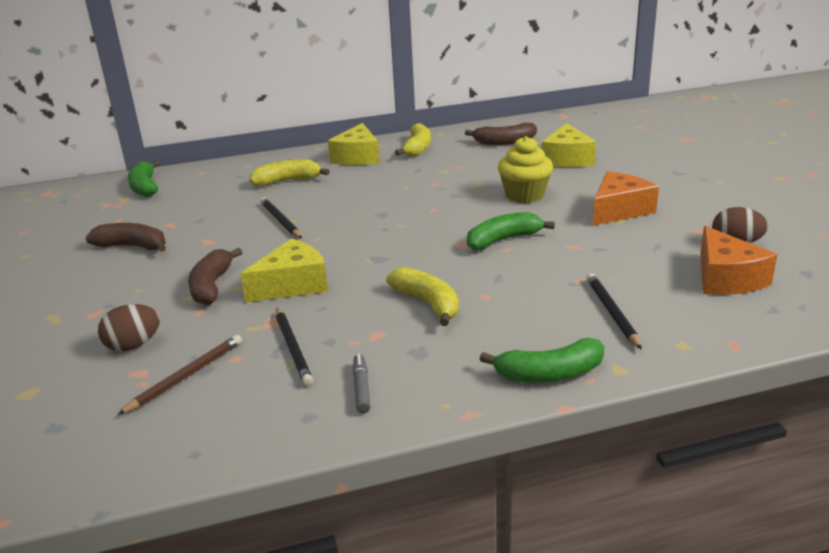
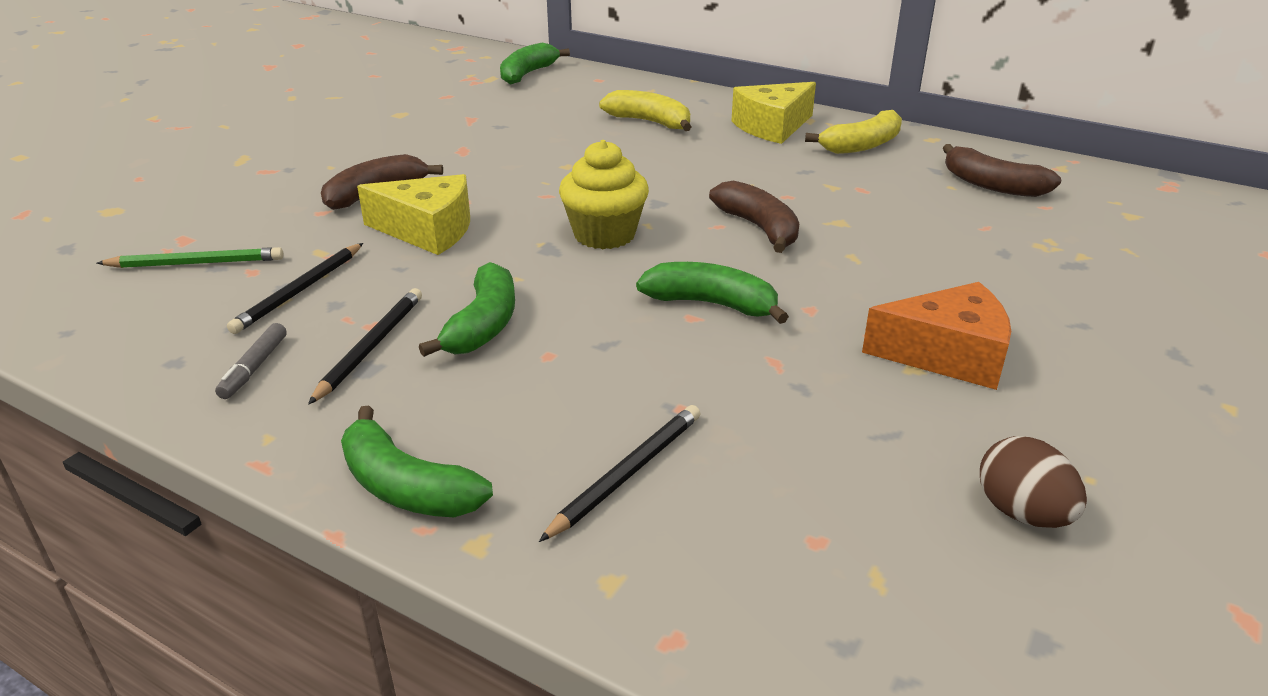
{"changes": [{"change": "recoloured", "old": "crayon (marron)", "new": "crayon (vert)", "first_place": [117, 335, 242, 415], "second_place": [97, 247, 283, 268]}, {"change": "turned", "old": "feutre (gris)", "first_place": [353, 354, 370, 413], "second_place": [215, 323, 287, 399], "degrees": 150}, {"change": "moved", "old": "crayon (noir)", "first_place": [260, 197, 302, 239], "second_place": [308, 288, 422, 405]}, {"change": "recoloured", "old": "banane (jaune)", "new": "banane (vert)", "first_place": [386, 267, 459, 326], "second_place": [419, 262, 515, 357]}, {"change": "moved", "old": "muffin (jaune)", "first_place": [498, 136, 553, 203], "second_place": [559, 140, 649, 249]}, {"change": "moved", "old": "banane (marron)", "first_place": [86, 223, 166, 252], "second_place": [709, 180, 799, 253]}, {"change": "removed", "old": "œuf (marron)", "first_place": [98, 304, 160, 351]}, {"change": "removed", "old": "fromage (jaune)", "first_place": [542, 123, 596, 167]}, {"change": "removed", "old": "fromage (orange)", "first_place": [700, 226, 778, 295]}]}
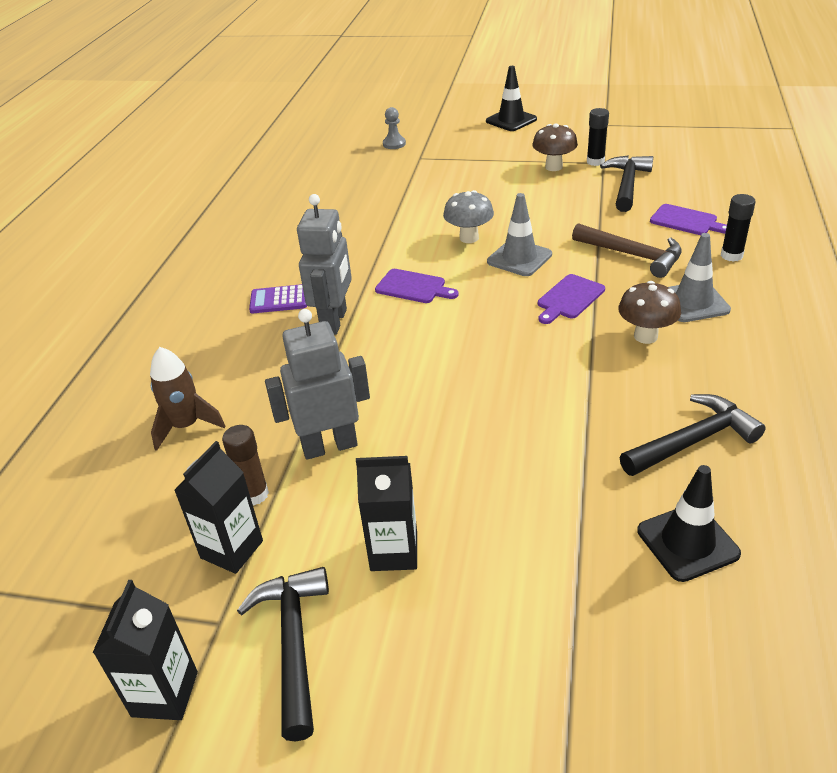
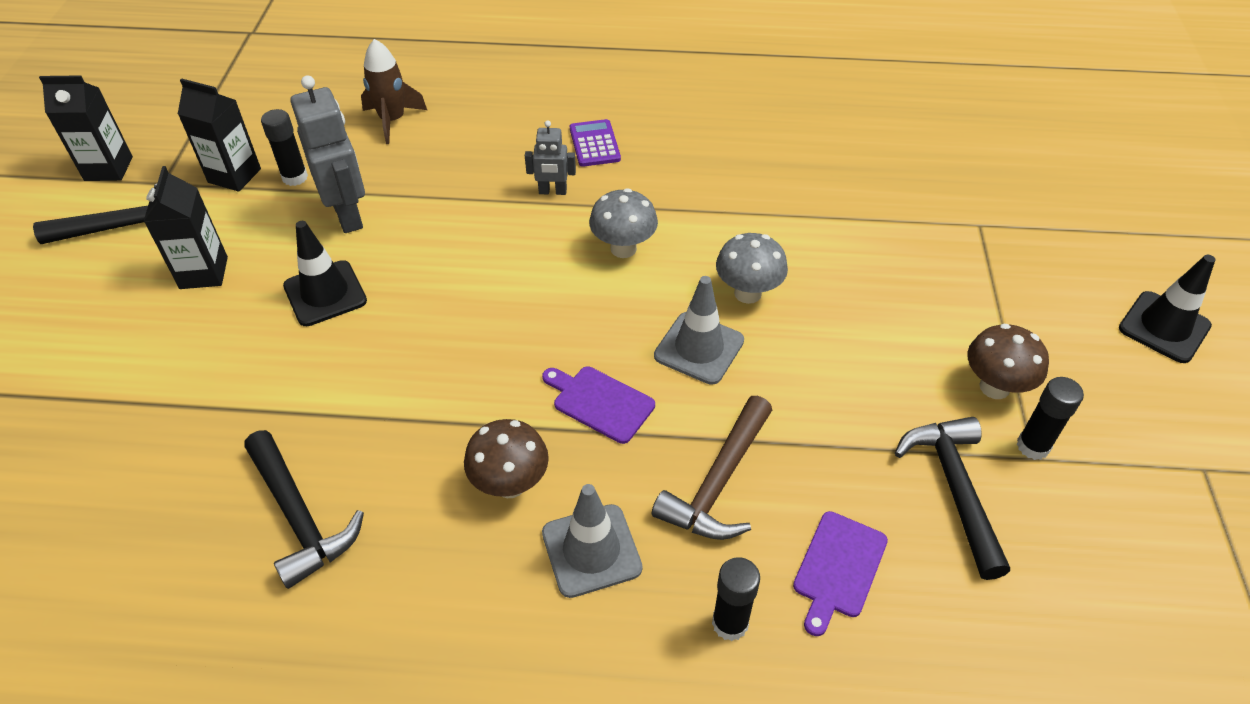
{"changes": [{"change": "recoloured", "old": "bâton de colle (marron)", "new": "bâton de colle (noir)", "first_place": [222, 425, 269, 505], "second_place": [261, 109, 308, 186]}, {"change": "moved", "old": "cône de chantier (noir)", "first_place": [637, 465, 741, 582], "second_place": [283, 221, 367, 326]}, {"change": "resized", "old": "robot (gris)", "first_place": [297, 194, 352, 335], "second_place": [525, 120, 576, 195], "factor": 0.54}, {"change": "replaced", "old": "planche à découper (violet)", "new": "champignon (gris)", "first_place": [375, 269, 459, 303], "second_place": [589, 188, 658, 258]}, {"change": "turned", "old": "marteau (noir)", "first_place": [600, 155, 653, 212], "second_place": [895, 417, 1010, 580], "degrees": -105}, {"change": "removed", "old": "pion (gris)", "first_place": [383, 107, 406, 149]}]}
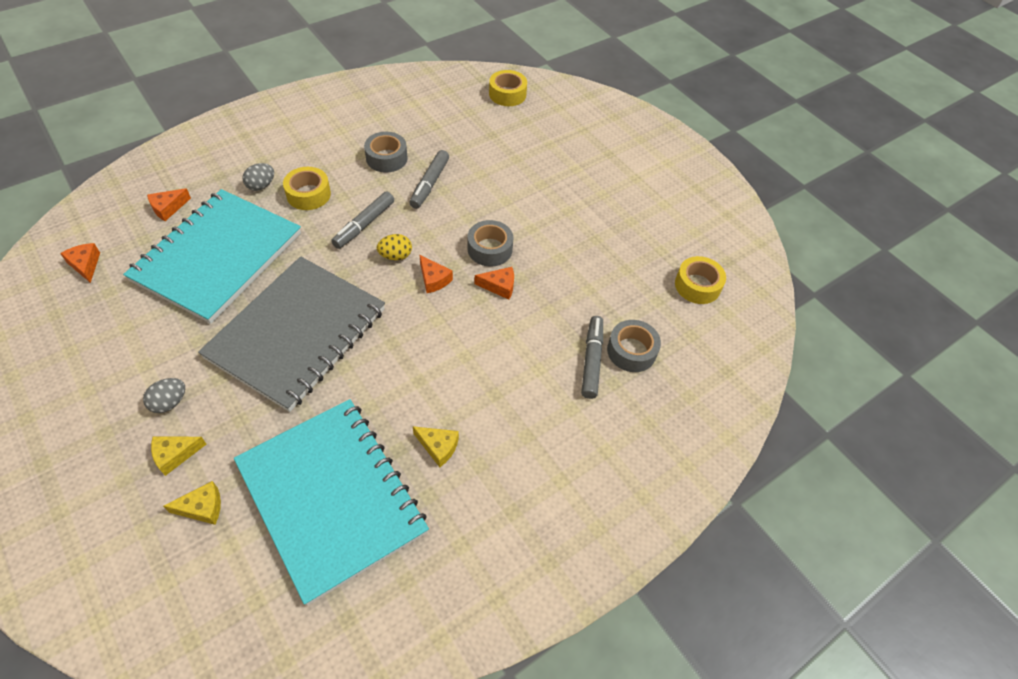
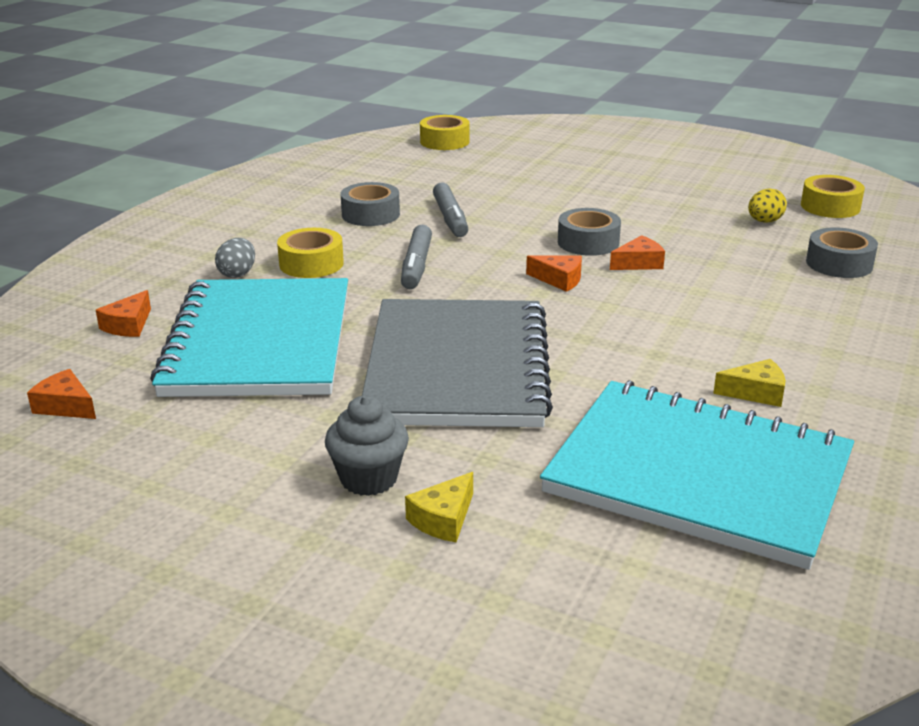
{"changes": [{"change": "replaced", "old": "œuf (gris)", "new": "muffin (gris)", "first_place": [143, 378, 185, 413], "second_place": [325, 396, 409, 496]}, {"change": "moved", "old": "œuf (jaune)", "first_place": [377, 234, 412, 260], "second_place": [748, 188, 787, 223]}, {"change": "removed", "old": "fromage (jaune)", "first_place": [163, 481, 221, 525]}, {"change": "removed", "old": "feutre (gris)", "first_place": [581, 316, 603, 399]}]}
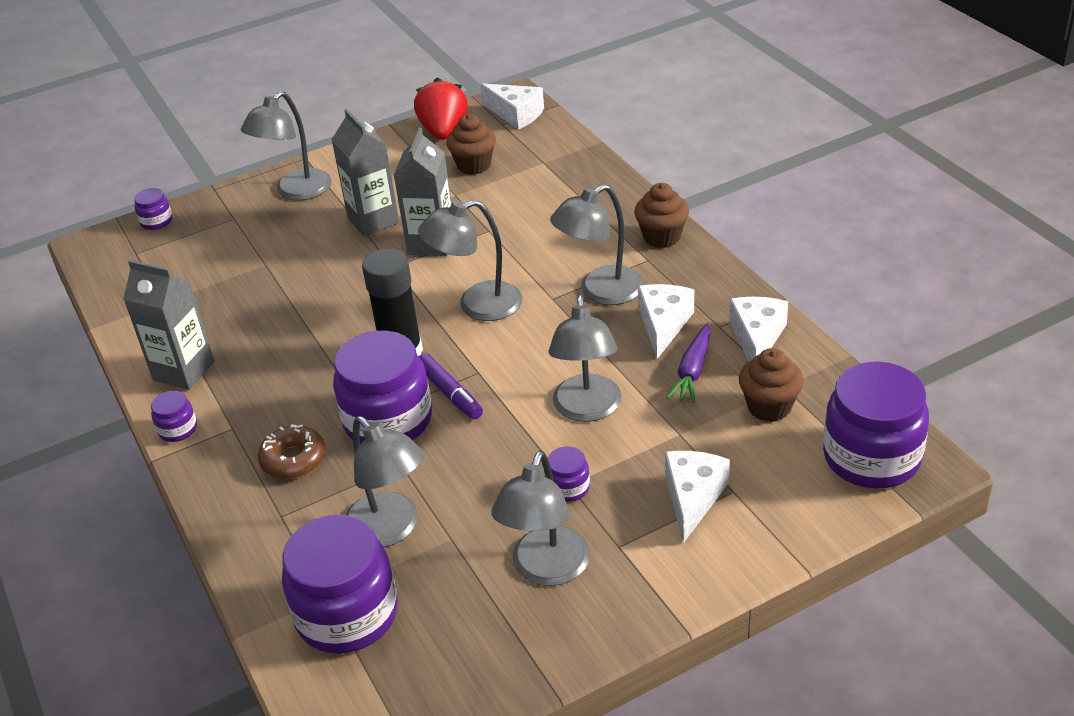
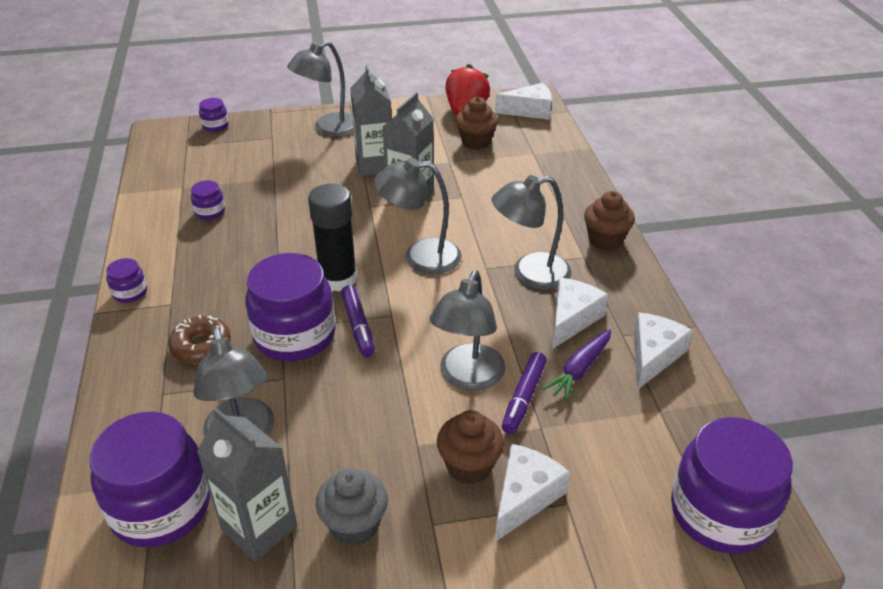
{"changes": [{"change": "moved", "old": "bocal (violet)", "first_place": [548, 446, 590, 502], "second_place": [191, 180, 225, 220]}, {"change": "moved", "old": "brique de lait (gris)", "first_place": [123, 260, 214, 390], "second_place": [197, 408, 297, 562]}, {"change": "replaced", "old": "lampe (gris)", "new": "muffin (gris)", "first_place": [491, 450, 590, 586], "second_place": [316, 468, 388, 546]}, {"change": "moved", "old": "muffin (marron)", "first_place": [739, 348, 804, 422], "second_place": [437, 410, 504, 484]}, {"change": "turned", "old": "fromage (blanc)", "first_place": [480, 83, 544, 130], "second_place": [495, 83, 552, 120], "degrees": -60}, {"change": "added", "new": "feutre (violet)", "second_place": [502, 352, 547, 434]}]}
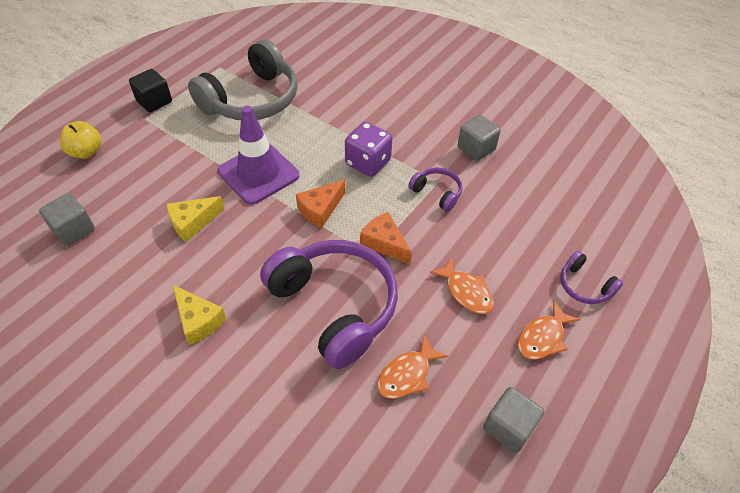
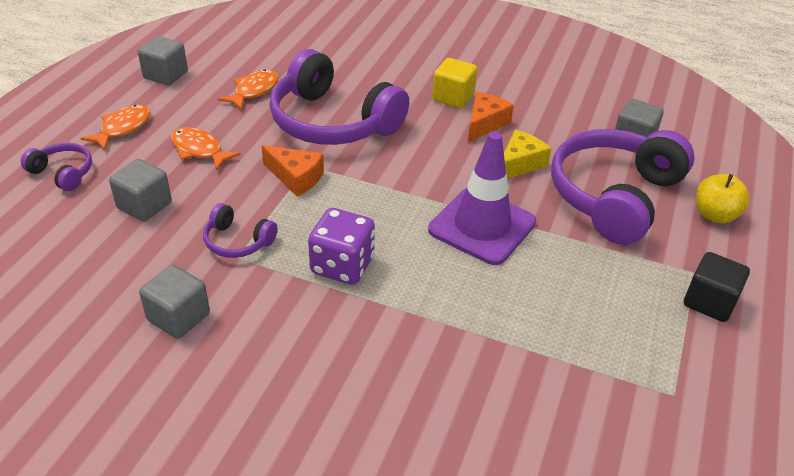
{"changes": [{"change": "added", "new": "cube (gris)", "second_place": [109, 159, 172, 222]}, {"change": "replaced", "old": "fromage (jaune)", "new": "cube (jaune)", "first_place": [173, 285, 226, 345], "second_place": [432, 58, 477, 108]}, {"change": "moved", "old": "fromage (orange)", "first_place": [296, 180, 345, 228], "second_place": [468, 92, 514, 142]}, {"change": "added", "new": "casque audio (violet)", "second_place": [551, 129, 695, 245]}, {"change": "removed", "old": "casque audio (gris)", "first_place": [188, 39, 297, 120]}]}
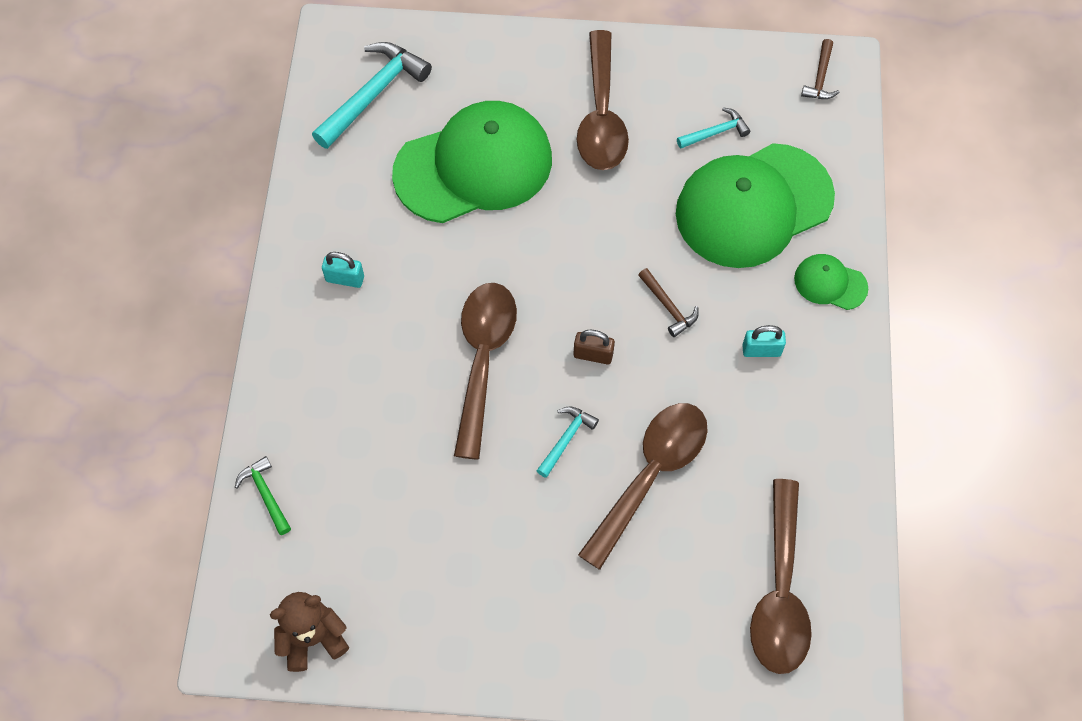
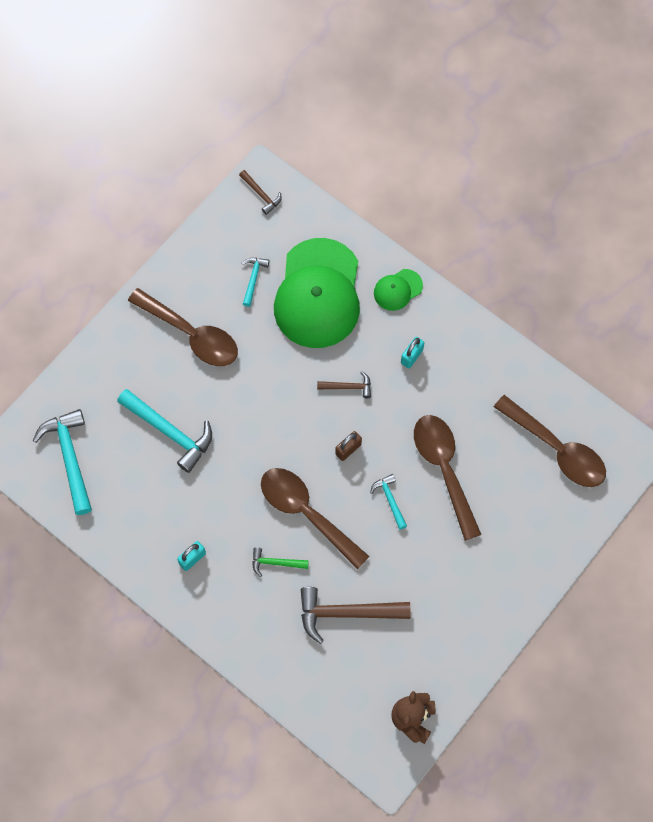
{"changes": [{"change": "replaced", "old": "casquette (vert)", "new": "marteau (turquoise)", "first_place": [392, 101, 552, 223], "second_place": [117, 389, 212, 473]}, {"change": "moved", "old": "marteau (vert)", "first_place": [235, 456, 291, 535], "second_place": [252, 547, 309, 577]}, {"change": "added", "new": "marteau (marron)", "second_place": [301, 587, 411, 644]}]}
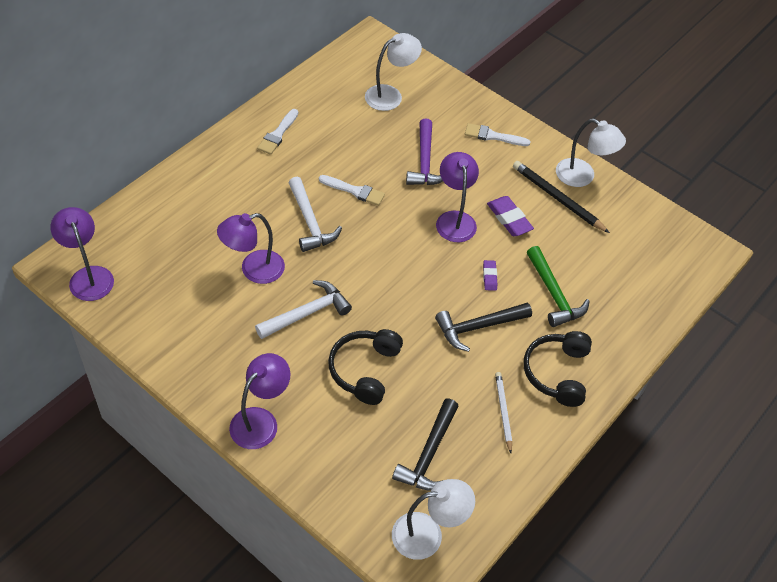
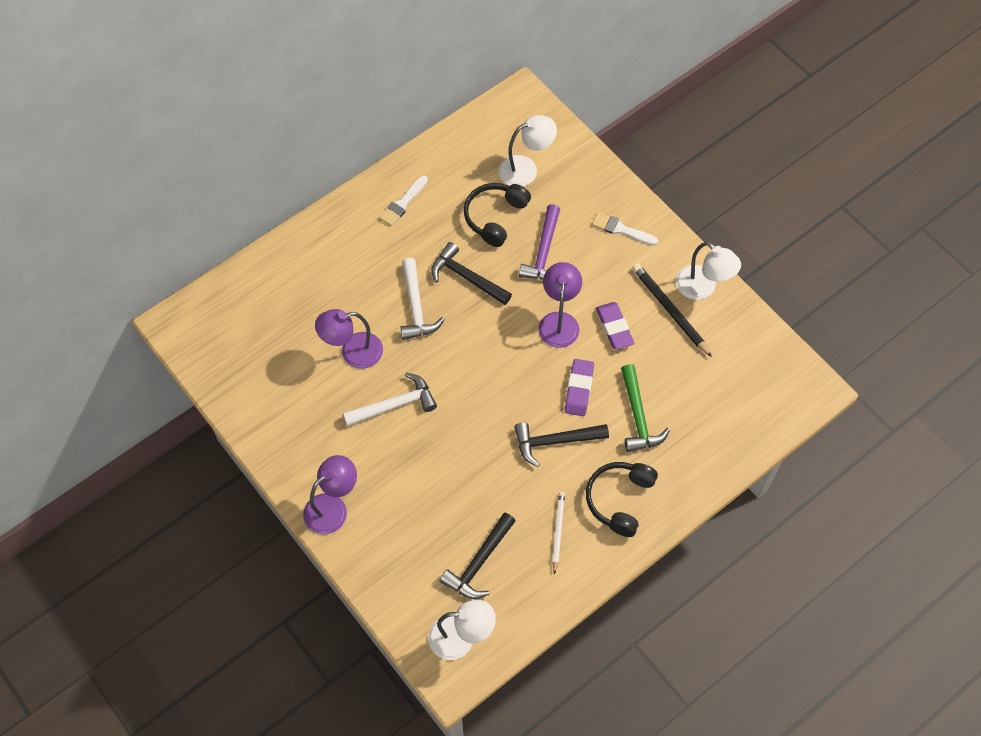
{"changes": [{"change": "replaced", "old": "pinceau (blanc)", "new": "marteau (noir)", "first_place": [319, 175, 385, 206], "second_place": [431, 242, 512, 305]}, {"change": "moved", "old": "casque audio (noir)", "first_place": [328, 329, 403, 405], "second_place": [464, 183, 531, 247]}, {"change": "resized", "old": "gomme (violet)", "first_place": [483, 260, 497, 291], "second_place": [565, 359, 594, 416], "factor": 1.74}, {"change": "removed", "old": "lampe (violet)", "first_place": [51, 207, 114, 301]}]}
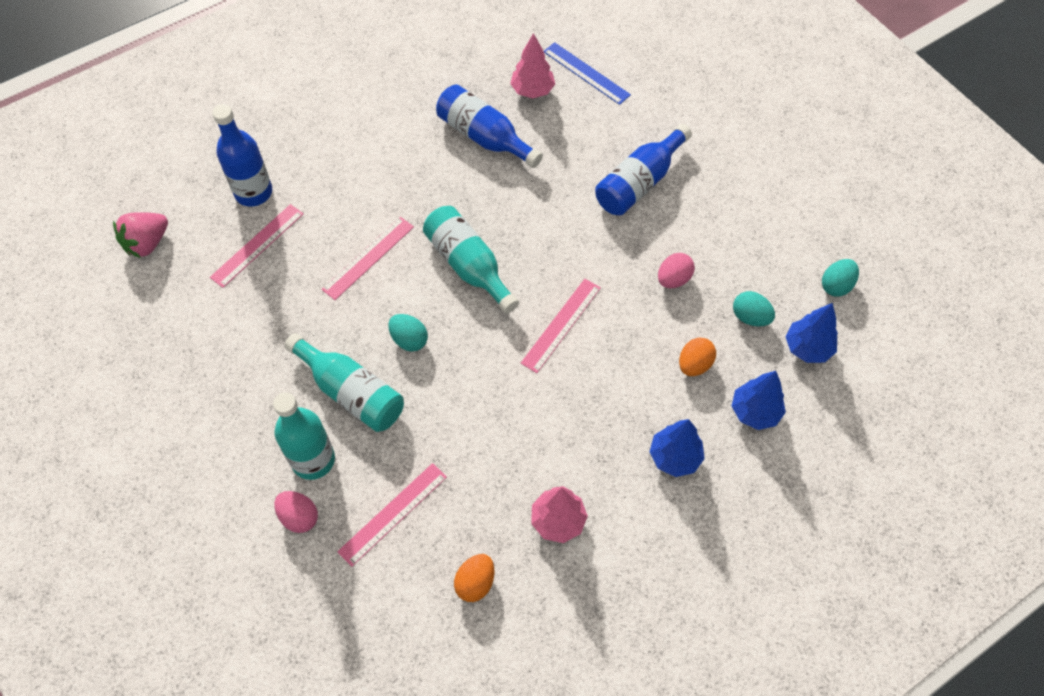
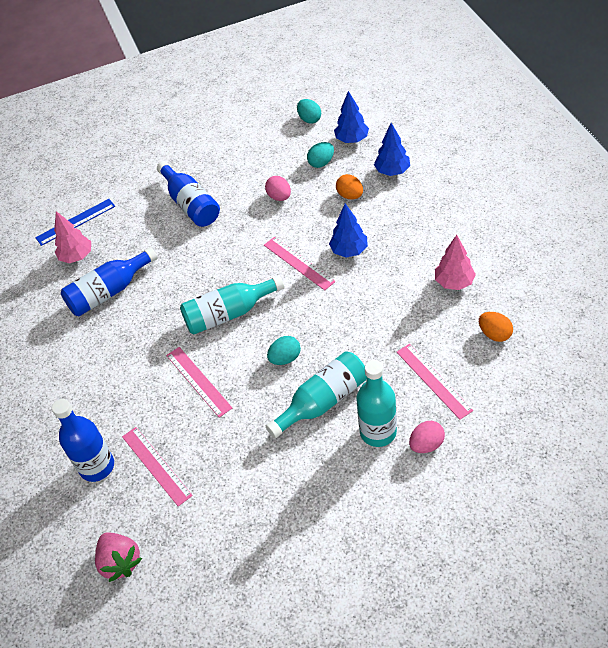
{"changes": [{"change": "moved", "old": "arbre (bleu)", "first_place": [649, 419, 705, 477], "second_place": [329, 204, 368, 258]}]}
